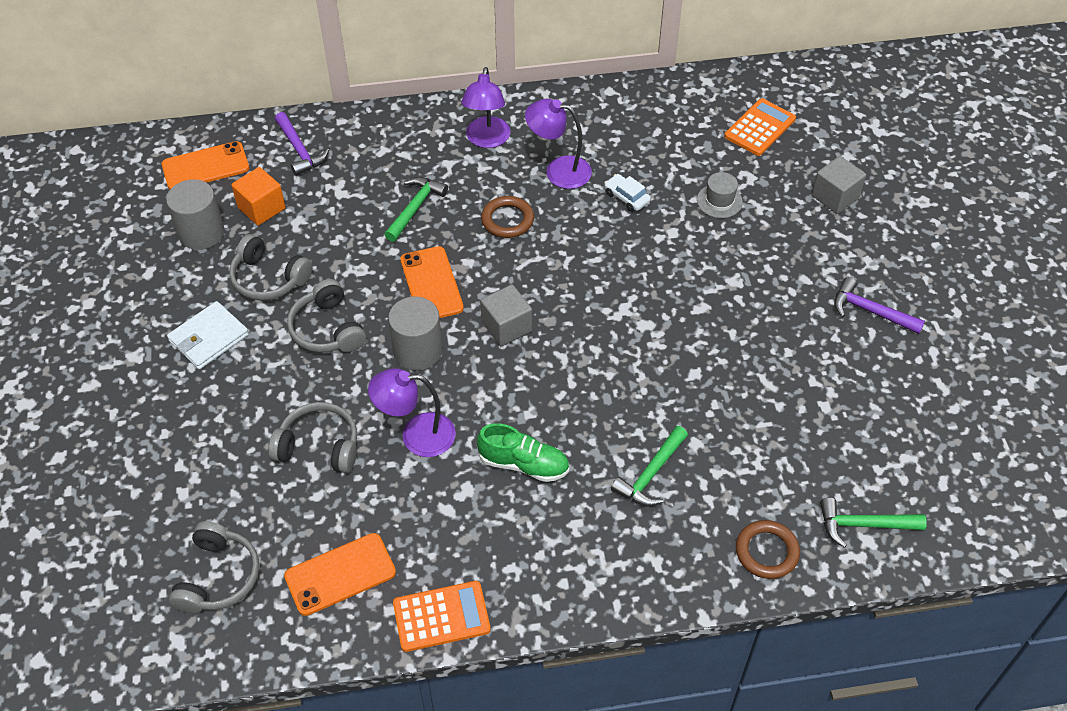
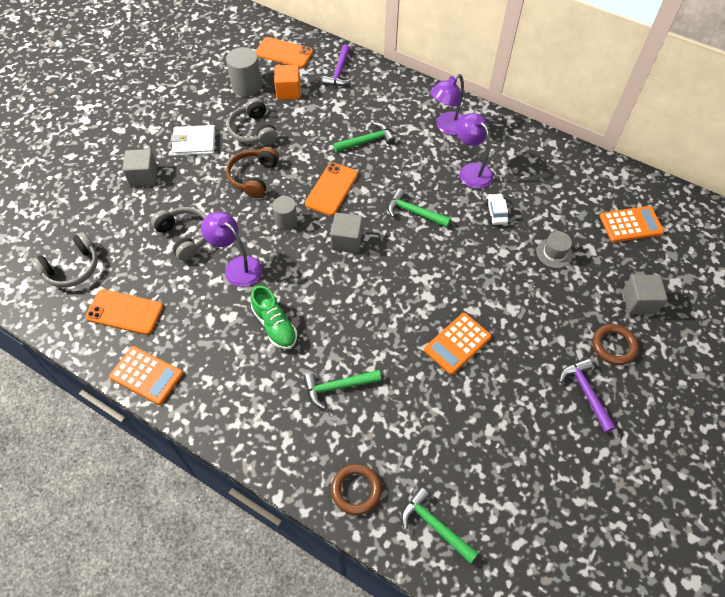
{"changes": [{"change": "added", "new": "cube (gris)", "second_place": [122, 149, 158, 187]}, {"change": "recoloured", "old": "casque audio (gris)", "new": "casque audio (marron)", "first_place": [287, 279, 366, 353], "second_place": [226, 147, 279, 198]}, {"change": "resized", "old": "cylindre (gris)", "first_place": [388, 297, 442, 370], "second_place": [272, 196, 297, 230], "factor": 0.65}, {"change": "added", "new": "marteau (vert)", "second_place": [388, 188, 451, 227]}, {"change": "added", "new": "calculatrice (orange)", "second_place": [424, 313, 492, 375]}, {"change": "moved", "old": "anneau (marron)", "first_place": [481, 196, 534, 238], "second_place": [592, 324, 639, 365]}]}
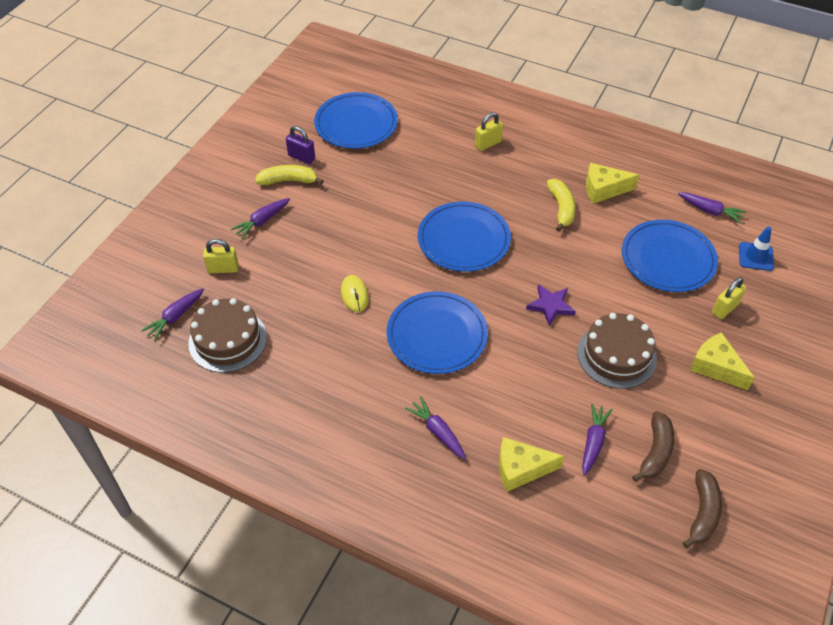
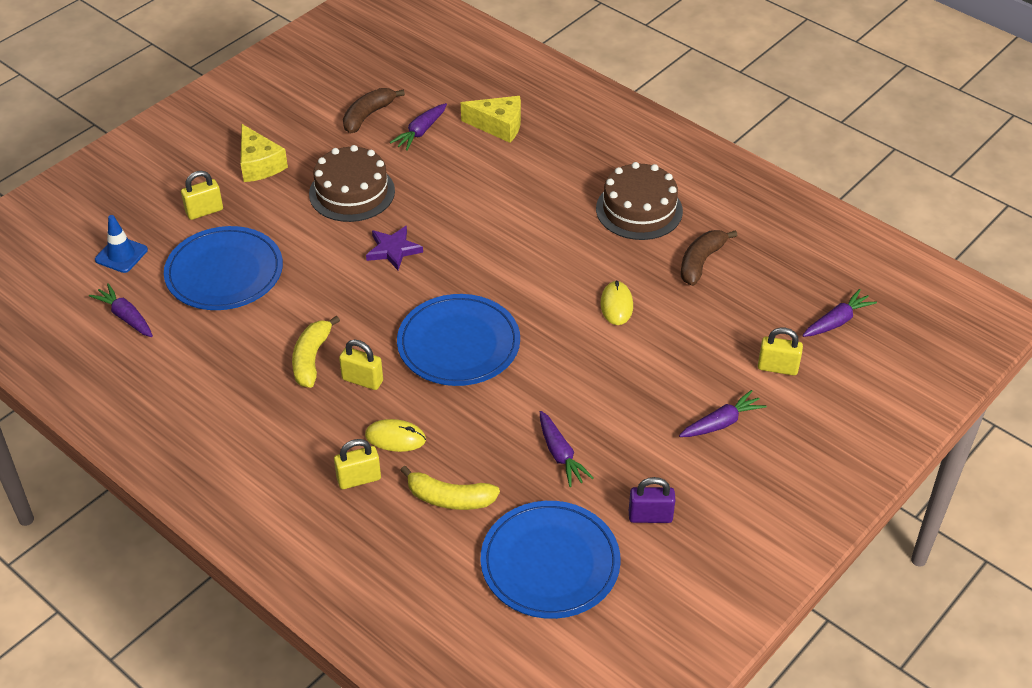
{"changes": [{"change": "added", "new": "cadenas (jaune)", "second_place": [339, 340, 383, 390]}, {"change": "added", "new": "souris (jaune)", "second_place": [365, 419, 426, 452]}, {"change": "moved", "old": "banane (jaune)", "first_place": [255, 165, 323, 185], "second_place": [400, 466, 500, 510]}, {"change": "moved", "old": "carotte (violet)", "first_place": [405, 397, 466, 459], "second_place": [540, 411, 594, 487]}, {"change": "moved", "old": "gâteau (marron)", "first_place": [189, 298, 267, 373], "second_place": [596, 162, 683, 240]}, {"change": "turned", "old": "cadenas (violet)", "first_place": [286, 126, 315, 164], "second_place": [629, 477, 675, 523], "degrees": -45}, {"change": "moved", "old": "banane (marron)", "first_place": [683, 469, 722, 548], "second_place": [681, 230, 737, 286]}, {"change": "removed", "old": "assiette (bleu)", "first_place": [387, 291, 488, 374]}, {"change": "removed", "old": "fromage (jaune)", "first_place": [586, 163, 639, 204]}]}
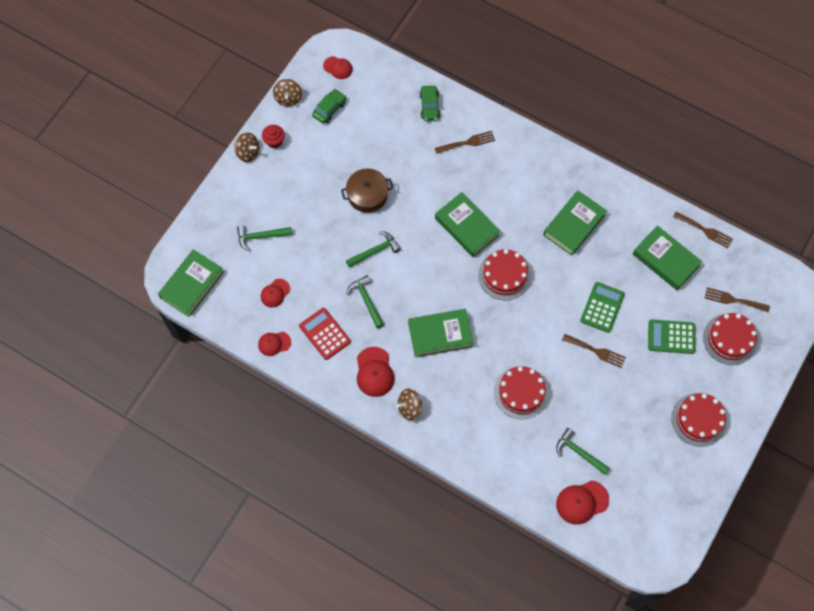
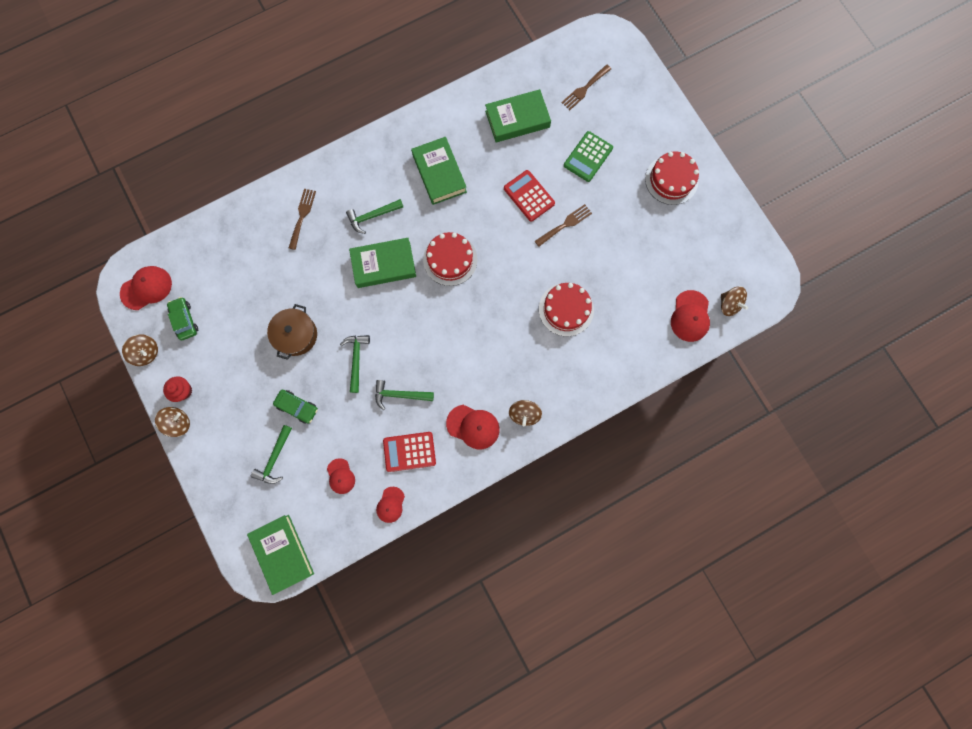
{"changes": [{"change": "resized", "old": "casquette (rouge)", "first_place": [323, 56, 353, 79], "second_place": [120, 266, 172, 310], "factor": 1.55}, {"change": "moved", "old": "voiture (vert)", "first_place": [420, 86, 440, 121], "second_place": [273, 390, 318, 424]}, {"change": "moved", "old": "marteau (vert)", "first_place": [556, 428, 610, 475], "second_place": [346, 199, 403, 234]}, {"change": "recoloured", "old": "calculatrice (vert)", "new": "calculatrice (rouge)", "first_place": [580, 282, 625, 333], "second_place": [504, 170, 555, 222]}, {"change": "added", "new": "toupie (marron)", "second_place": [721, 286, 748, 316]}, {"change": "removed", "old": "livre (vert)", "first_place": [408, 309, 473, 357]}, {"change": "removed", "old": "fourchette (marron)", "first_place": [673, 211, 733, 248]}, {"change": "removed", "old": "gâteau (rouge)", "first_place": [703, 313, 757, 365]}]}
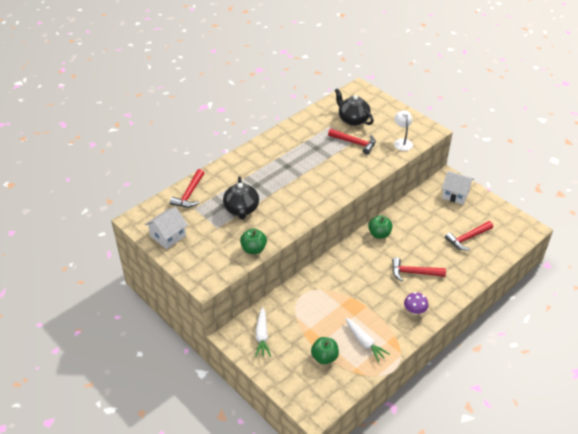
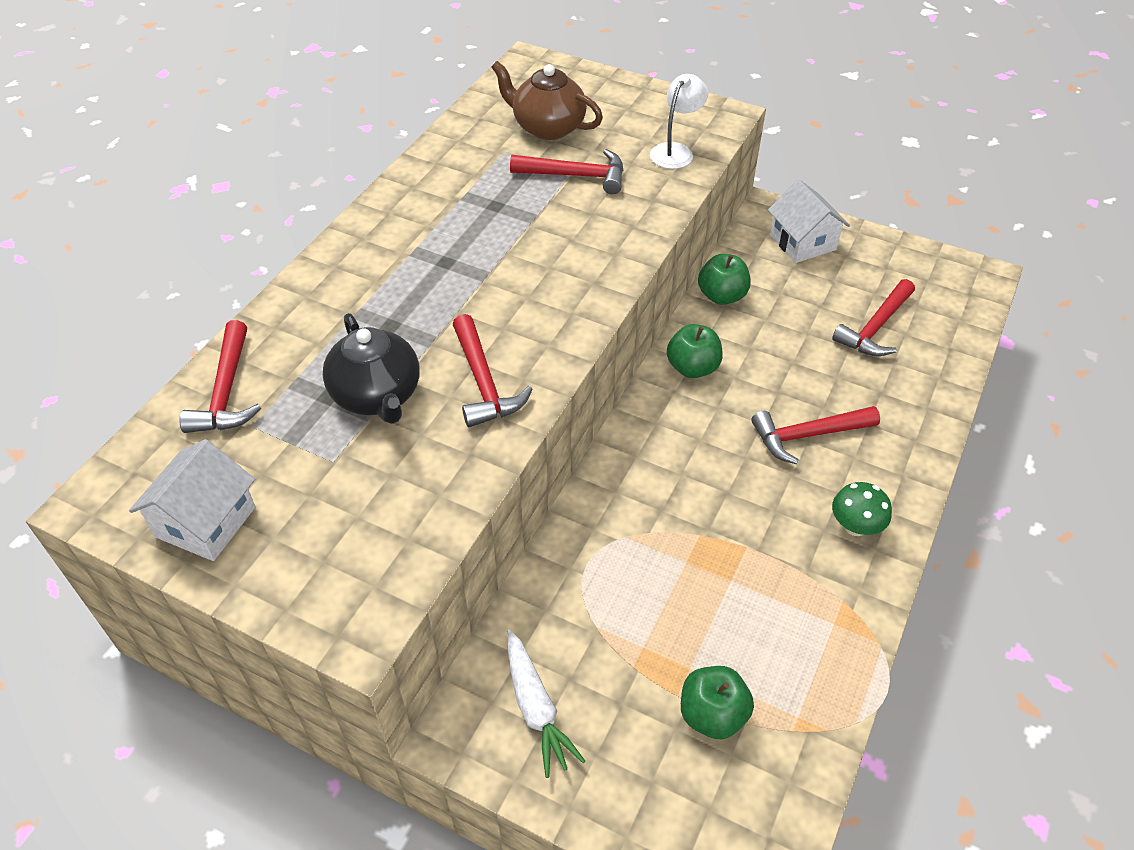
{"changes": [{"change": "added", "new": "marteau (rouge)", "second_place": [452, 314, 533, 427]}, {"change": "recoloured", "old": "théière (noir)", "new": "théière (marron)", "first_place": [335, 88, 374, 126], "second_place": [491, 61, 603, 140]}, {"change": "turned", "old": "lampe (blanc)", "first_place": [394, 110, 413, 151], "second_place": [650, 74, 708, 169], "degrees": 60}, {"change": "moved", "old": "pomme (vert)", "first_place": [240, 228, 267, 254], "second_place": [698, 254, 751, 305]}, {"change": "turned", "old": "maison (blanc)", "first_place": [442, 171, 474, 205], "second_place": [768, 180, 850, 263], "degrees": 60}, {"change": "recoloured", "old": "champignon (violet)", "new": "champignon (vert)", "first_place": [404, 292, 428, 315], "second_place": [832, 482, 892, 536]}, {"change": "removed", "old": "carotte (blanc)", "first_place": [345, 317, 390, 362]}]}
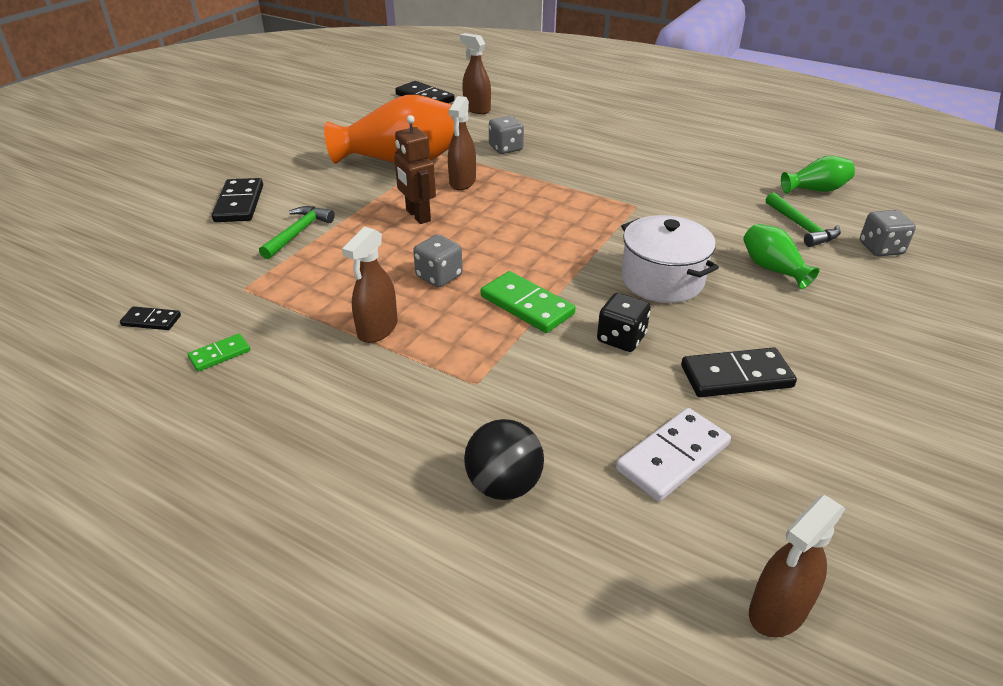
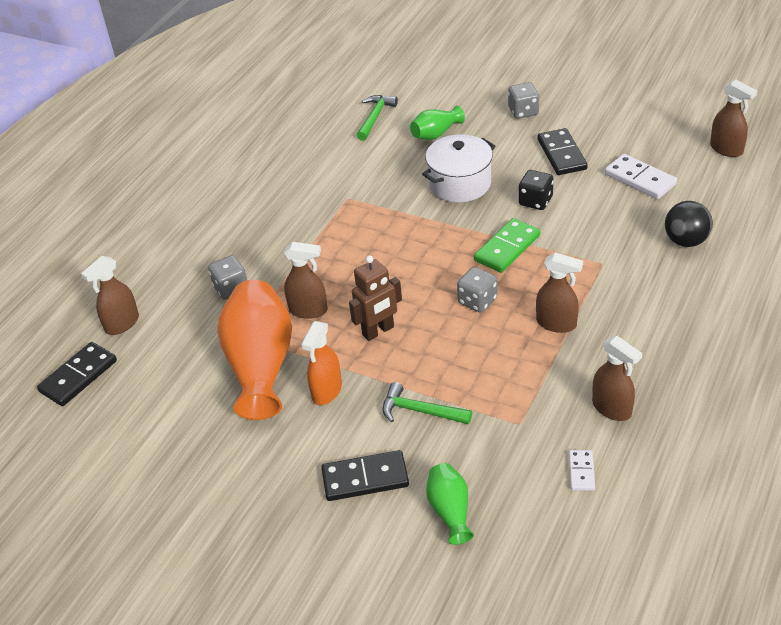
{"changes": [{"change": "added", "new": "vaporisateur (orange)", "second_place": [301, 321, 342, 405]}, {"change": "turned", "old": "marteau (vert)", "first_place": [766, 192, 841, 247], "second_place": [357, 95, 398, 141], "degrees": -45}, {"change": "moved", "old": "vase (vert)", "first_place": [781, 156, 855, 194], "second_place": [426, 463, 474, 545]}, {"change": "moved", "old": "dé (gris)", "first_place": [860, 210, 916, 256], "second_place": [508, 82, 539, 119]}, {"change": "recoloured", "old": "domino (noir)", "new": "domino (blanc)", "first_place": [120, 306, 181, 330], "second_place": [569, 450, 595, 491]}, {"change": "replaced", "old": "domino (vert)", "new": "vaporisateur (marron)", "first_place": [188, 333, 250, 372], "second_place": [592, 336, 642, 421]}]}
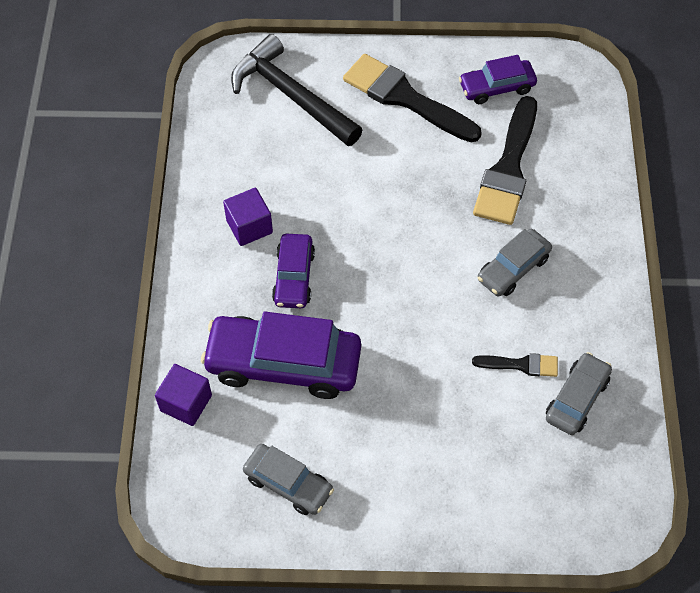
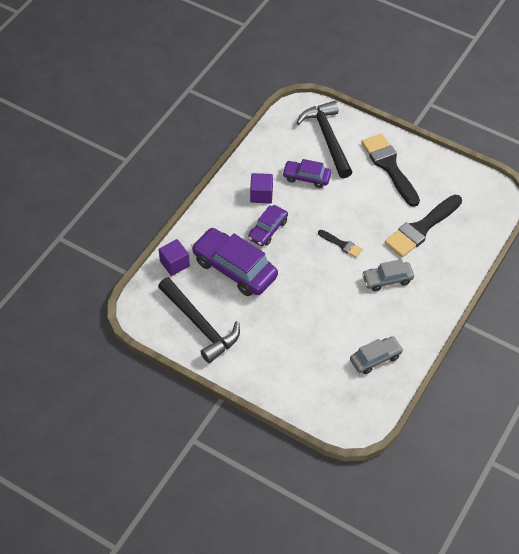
{"changes": [{"change": "replaced", "old": "voiture (gris)", "new": "marteau (noir)", "first_place": [243, 444, 334, 515], "second_place": [158, 277, 240, 363]}, {"change": "moved", "old": "voiture (violet)", "first_place": [459, 55, 537, 104], "second_place": [282, 159, 331, 188]}, {"change": "moved", "old": "pinceau (noir)", "first_place": [472, 353, 558, 377], "second_place": [318, 230, 363, 258]}]}
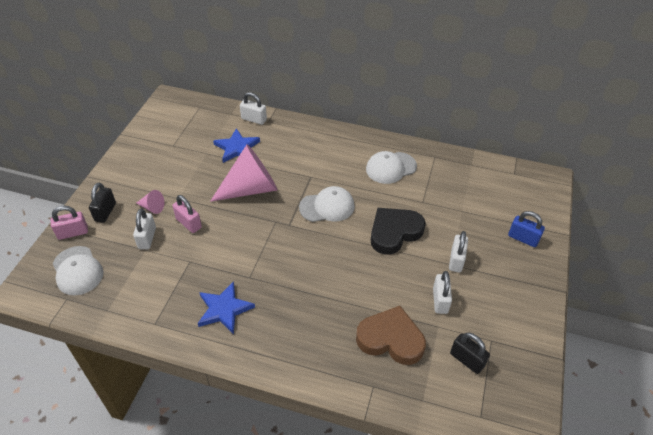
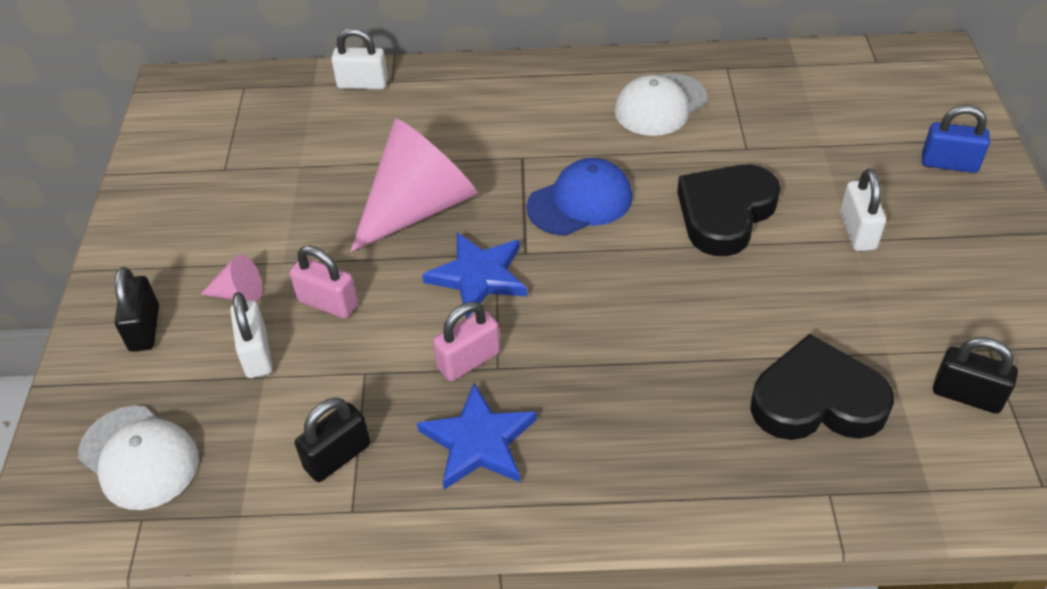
{"changes": [{"change": "added", "new": "cadenas (noir)", "second_place": [295, 398, 370, 482]}, {"change": "moved", "old": "étoile (bleu)", "first_place": [213, 128, 260, 163], "second_place": [422, 233, 527, 319]}, {"change": "moved", "old": "cadenas (rose)", "first_place": [51, 206, 88, 240], "second_place": [433, 302, 500, 381]}, {"change": "recoloured", "old": "casquette (blanc)", "new": "casquette (bleu)", "first_place": [299, 186, 355, 222], "second_place": [526, 158, 632, 235]}, {"change": "recoloured", "old": "cœur (marron)", "new": "cœur (noir)", "first_place": [356, 306, 426, 365], "second_place": [750, 334, 894, 440]}, {"change": "removed", "old": "cadenas (blanc)", "first_place": [433, 271, 452, 314]}]}
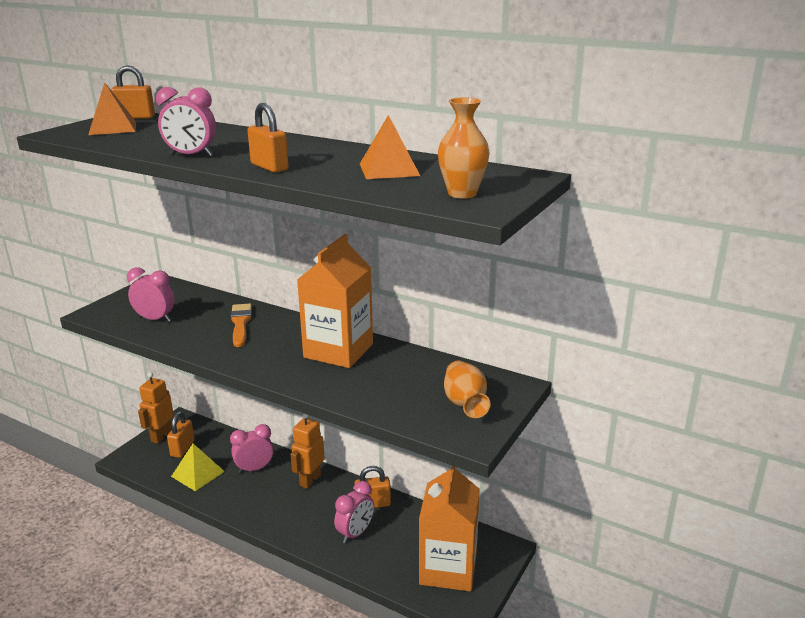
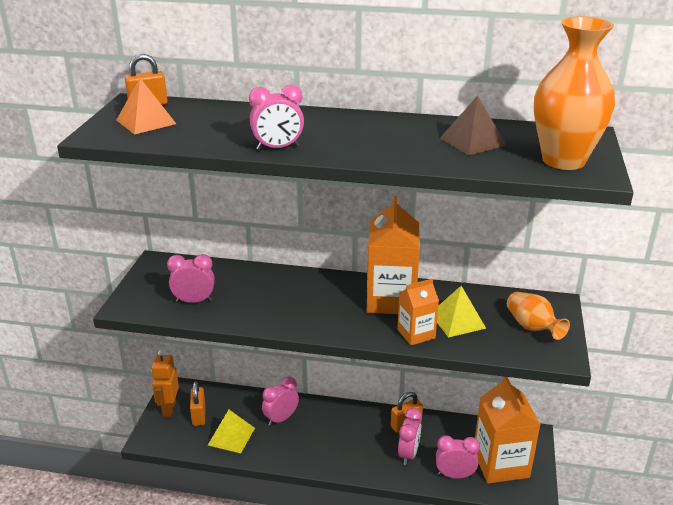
{"changes": [{"change": "added", "new": "brique de lait (orange)", "second_place": [397, 279, 439, 345]}, {"change": "added", "new": "réveil (rose)", "second_place": [436, 435, 480, 479]}, {"change": "added", "new": "pyramide (jaune)", "second_place": [437, 286, 486, 337]}, {"change": "recoloured", "old": "pyramide (orange)", "new": "pyramide (marron)", "first_place": [360, 115, 420, 179], "second_place": [440, 95, 507, 155]}, {"change": "resized", "old": "vase (orange)", "first_place": [438, 97, 490, 199], "second_place": [534, 16, 615, 170], "factor": 1.75}, {"change": "removed", "old": "pinceau (orange)", "first_place": [230, 303, 252, 347]}, {"change": "removed", "old": "cadenas (orange)", "first_place": [247, 103, 289, 173]}, {"change": "removed", "old": "robot (orange)", "first_place": [291, 413, 325, 489]}]}
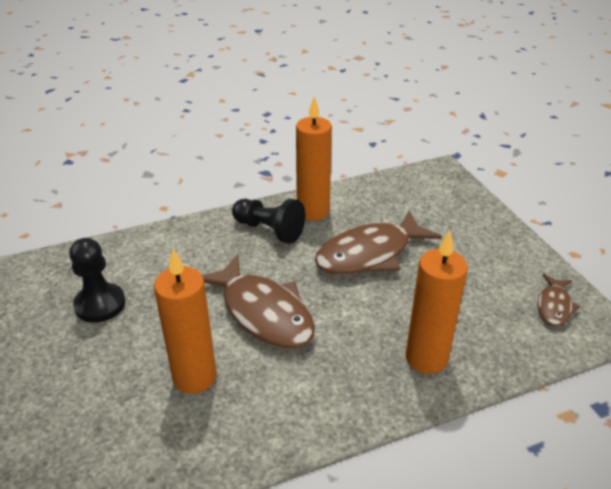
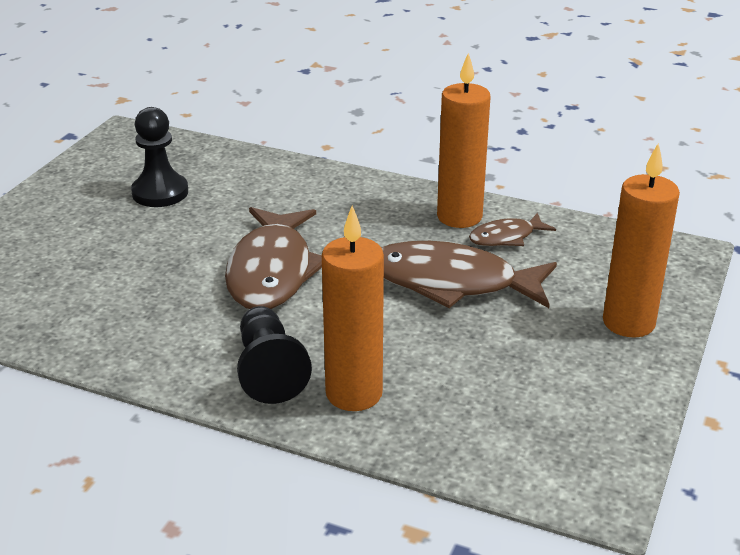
{"changes": [{"change": "moved", "old": "pion (noir)", "first_place": [232, 199, 306, 244], "second_place": [237, 306, 312, 404]}, {"change": "moved", "old": "poisson (marron)", "first_place": [538, 274, 580, 326], "second_place": [469, 212, 556, 246]}, {"change": "moved", "old": "bougie (orange)", "first_place": [154, 249, 217, 394], "second_place": [603, 143, 680, 337]}]}
